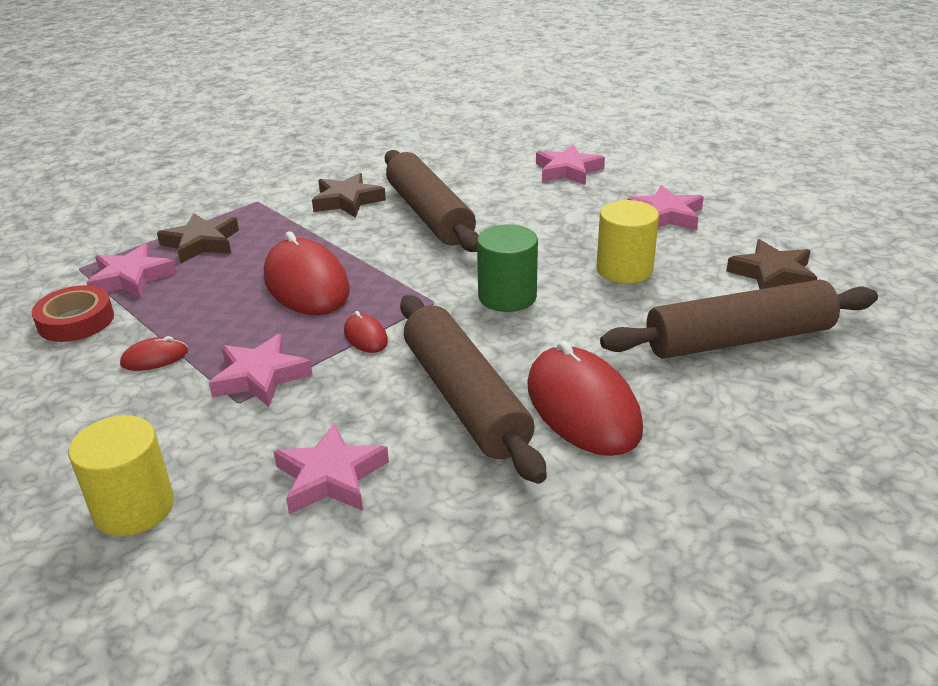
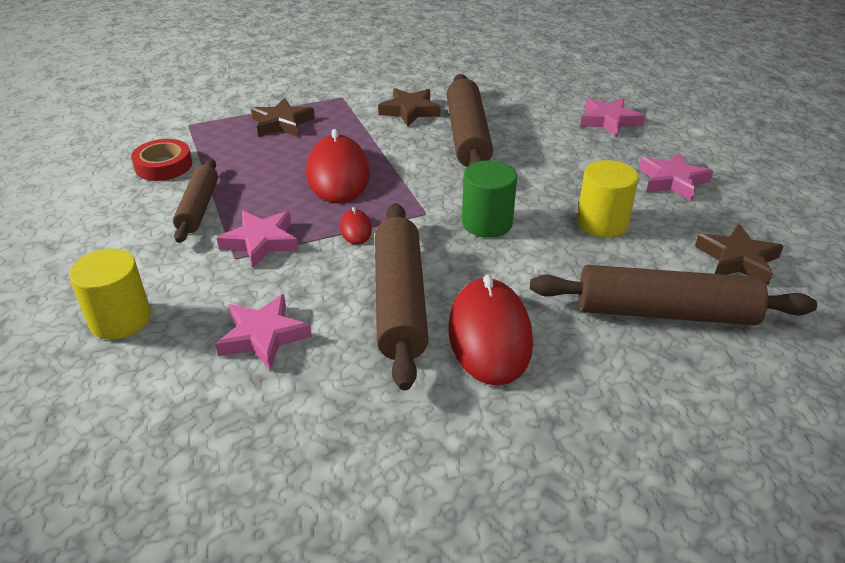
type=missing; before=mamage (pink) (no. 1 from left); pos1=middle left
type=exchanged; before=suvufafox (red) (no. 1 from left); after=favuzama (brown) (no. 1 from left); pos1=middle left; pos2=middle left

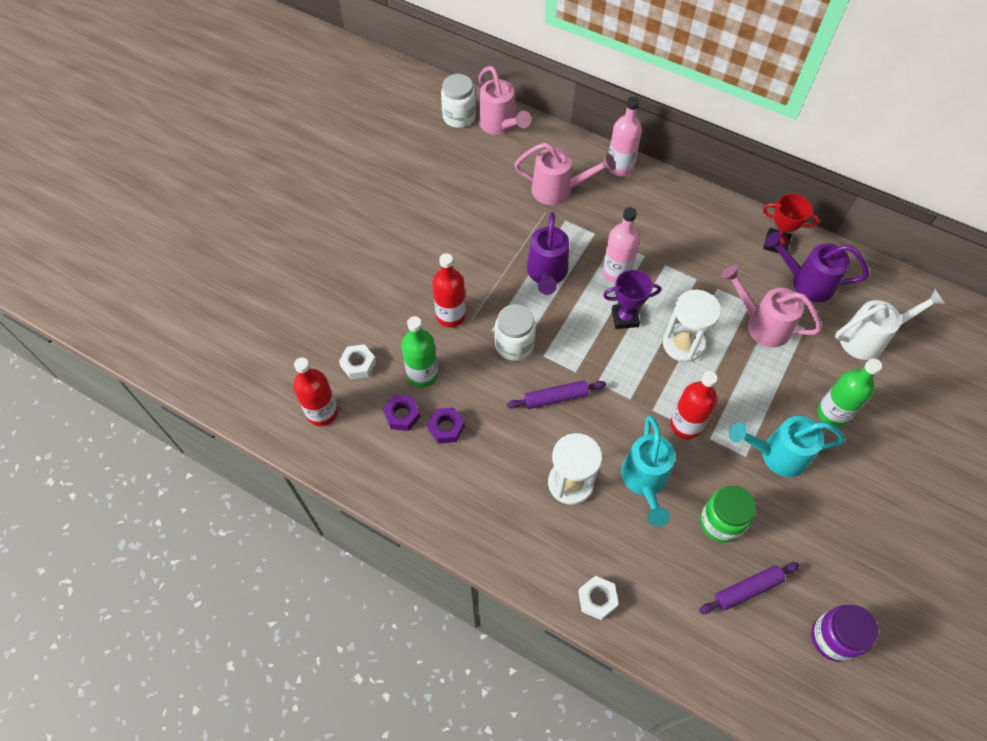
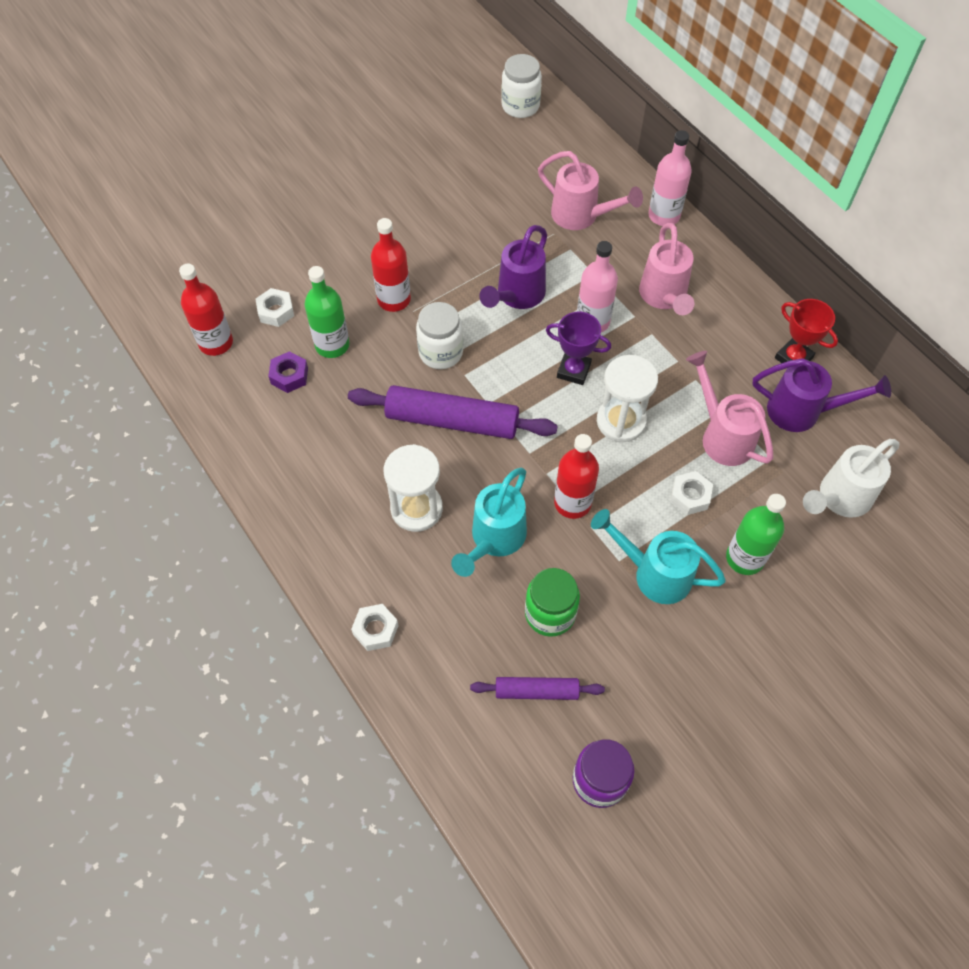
type=missing; before=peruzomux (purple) (no. 2 from left); pos1=centre
type=relocated; before=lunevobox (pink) (no. 1 from left in the first image); after=lunevobox (pink) (no. 2 from left); pos1=top centre; pos2=top right
type=size; before=favuzama (purple) (no. 1 from left); pos1=centre; pos2=centre; scale=1.81
type=spun; before=lunevobox (purple) (no. 2 from left); pos1=middle right; pos2=middle right; turn=150
type=spun; before=lunevobox (white); pos1=middle right; pos2=middle right; turn=135
type=appeared; after=peruzomux (white) (no. 3 from left); pos2=middle right

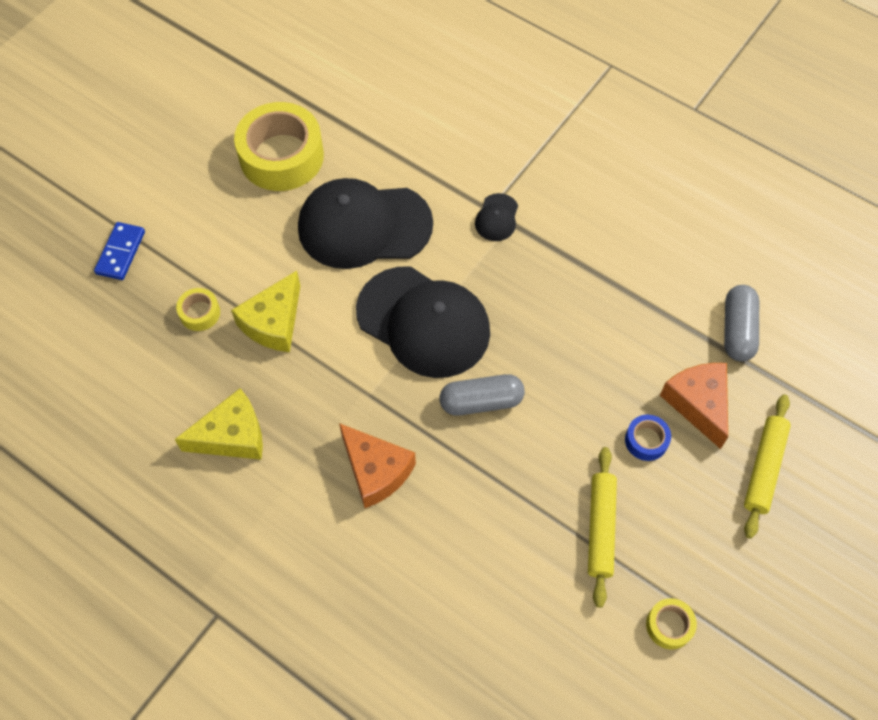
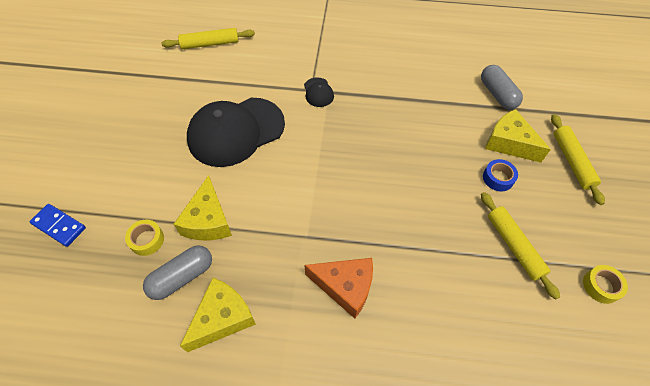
type=spun; before=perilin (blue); pos1=middle left; pos2=middle left; turn=-45
type=missing; before=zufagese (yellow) (no. 2 from left); pos1=top left
type=missing; before=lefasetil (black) (no. 2 from left); pos1=centre
type=relocated; before=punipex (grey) (no. 1 from left); pos1=centre; pos2=bottom left
type=colour; before=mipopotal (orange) (no. 2 from left); after=mipopotal (yellow) (no. 3 from left); pos1=middle right; pos2=middle right
type=appeared; after=favuzama (yellow) (no. 1 from left); pos2=top left

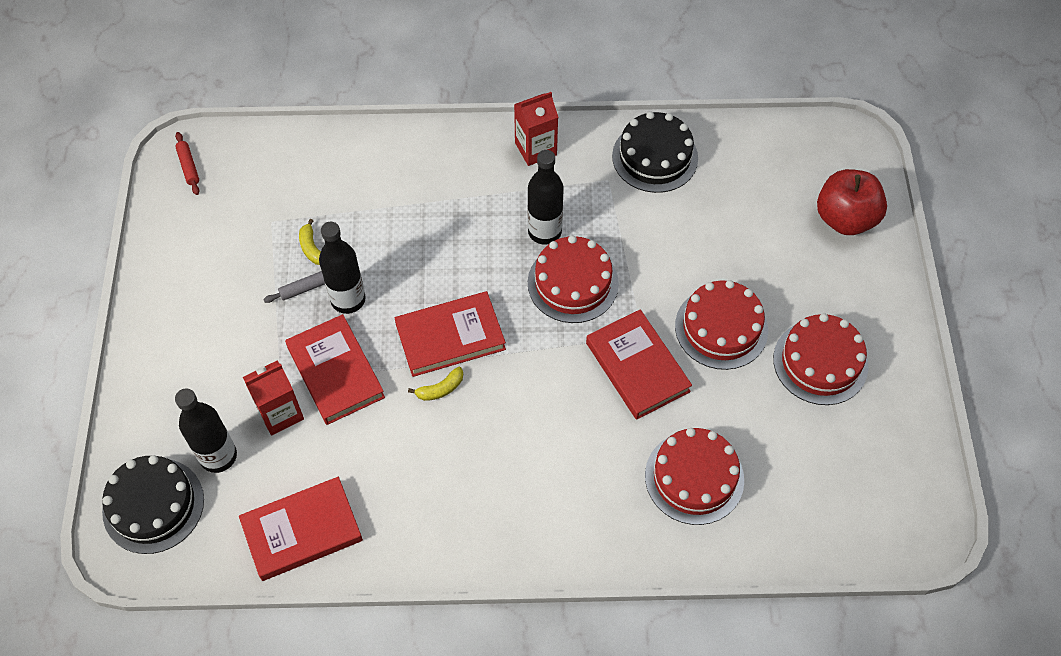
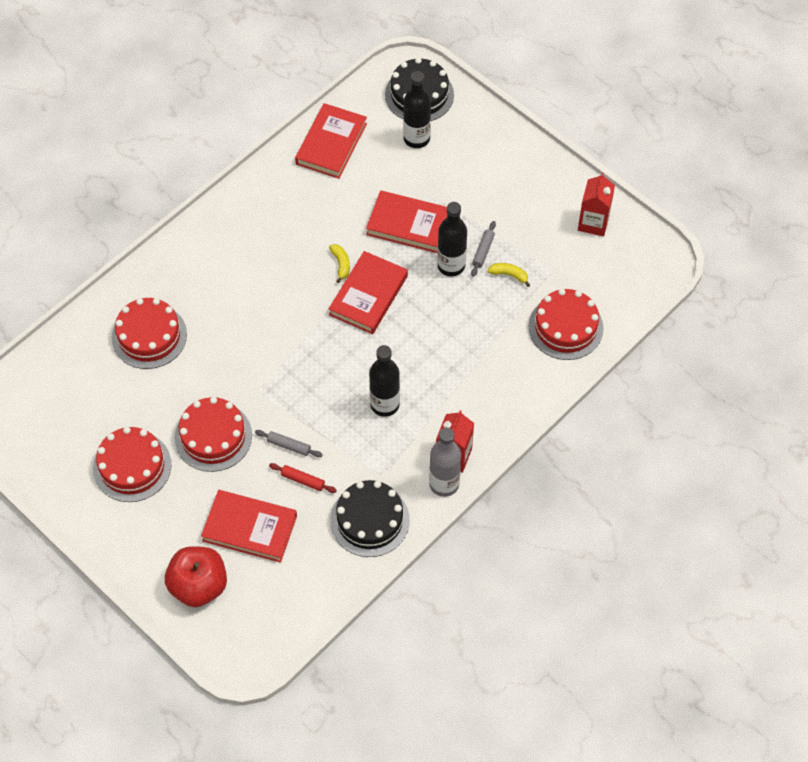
type=relocated; before=favuzama (red); pos1=top left; pos2=centre
type=relocated; before=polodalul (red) (no. 1 from left in the first image); after=polodalul (red) (no. 2 from left); pos1=middle left; pos2=top right
type=spun; before=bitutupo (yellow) (no. 2 from left in the first image); pos1=centre; pos2=centre; turn=150
type=relocated; before=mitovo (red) (no. 1 from left in the first image); after=mitovo (red) (no. 4 from left); pos1=centre; pos2=middle right
type=relocated; before=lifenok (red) (no. 4 from left in the first image); after=lifenok (red) (no. 1 from left); pos1=centre; pos2=bottom left
type=appeared; after=favuzama (grey) (no. 1 from left); pos2=centre
type=appeared; after=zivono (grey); pos2=centre

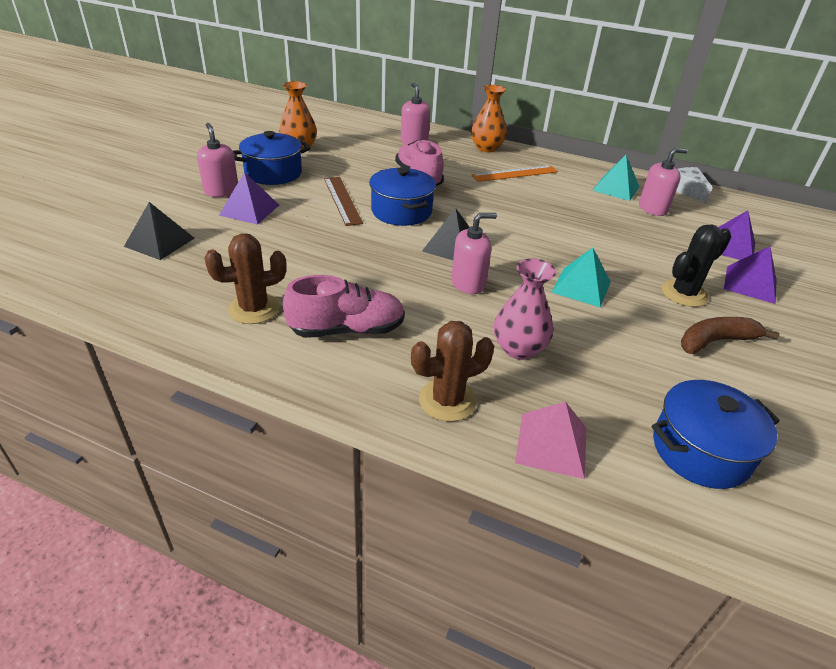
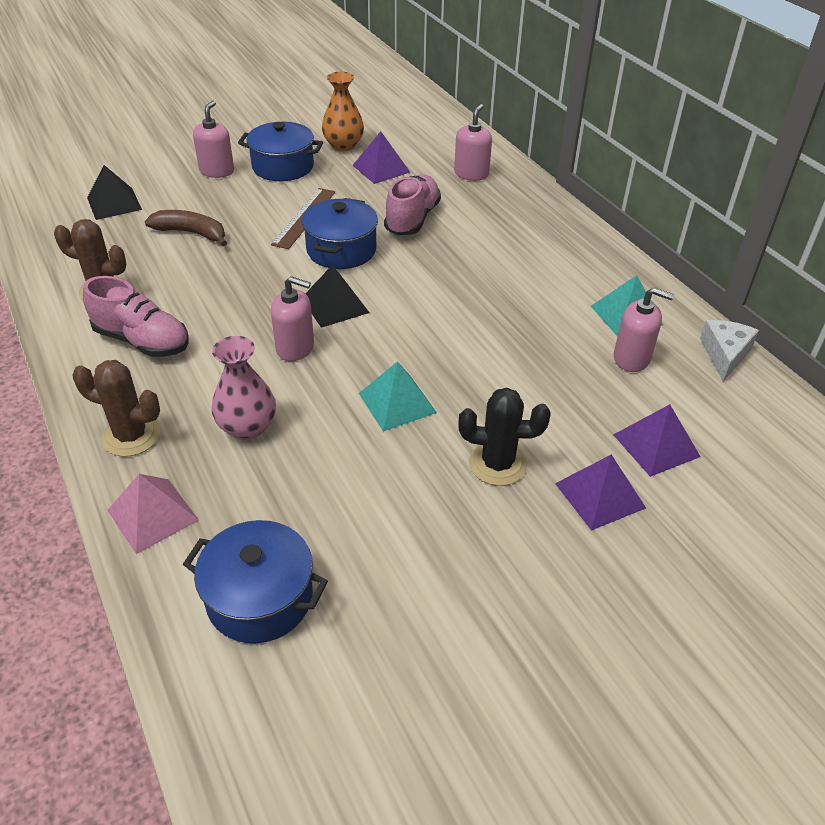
type=relocated; before=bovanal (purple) (no. 1 from left); pos1=top left; pos2=top centre
type=missing; before=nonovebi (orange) (no. 2 from left); pos1=top centre
type=missing; before=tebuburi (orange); pos1=top centre
type=relocated; before=bitutupo (brown); pos1=middle right; pos2=top left

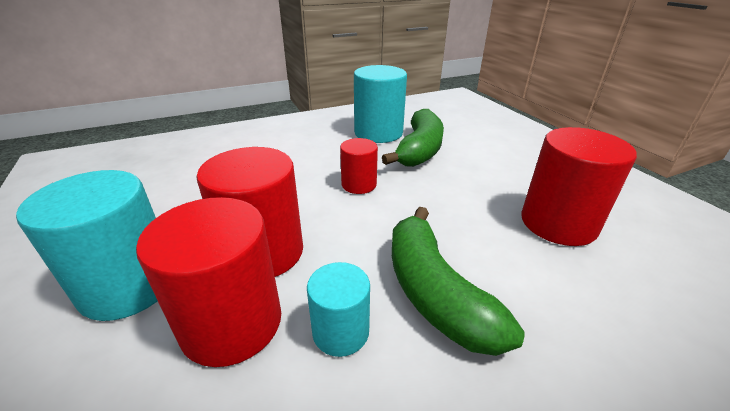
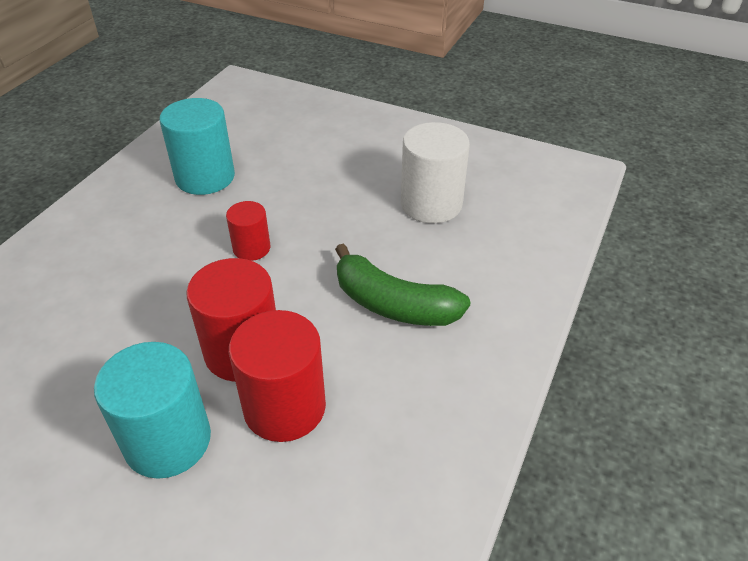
type=missing; before=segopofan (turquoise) (no. 2 from left); pos1=bottom centre
type=missing; before=bitutupo (green) (no. 1 from left); pos1=centre
type=colour; before=segopofan (red) (no. 4 from left); after=segopofan (white); pos1=middle right; pos2=top centre

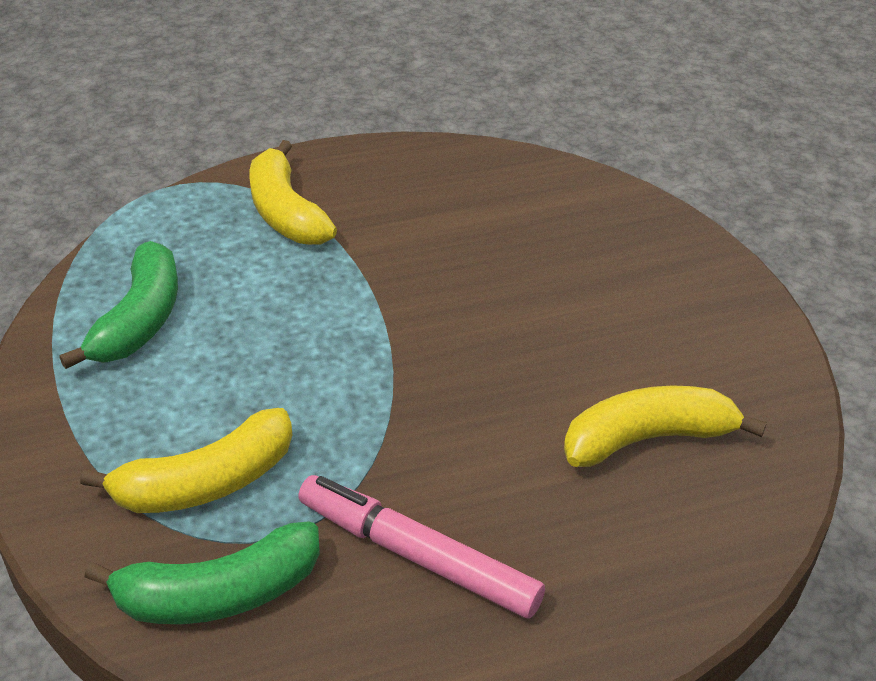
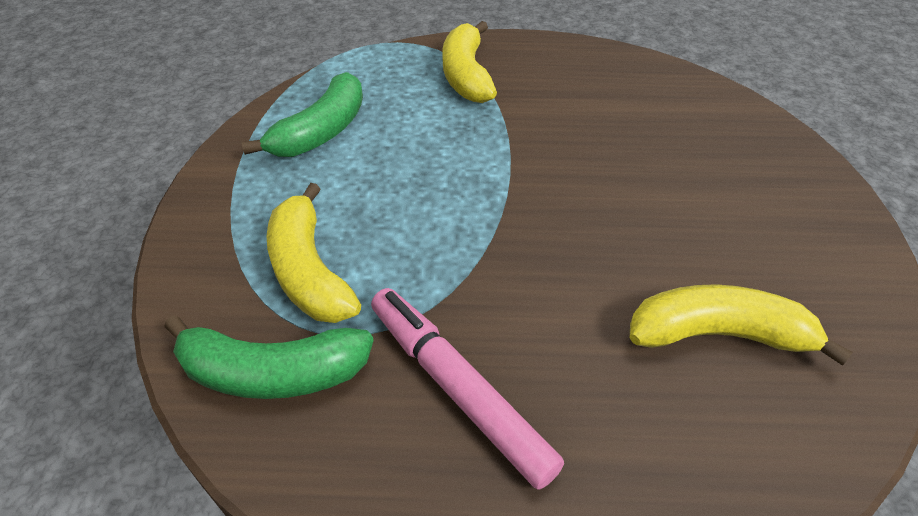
type=spun; before=bitutupo (yellow) (no. 1 from left); pos1=bottom left; pos2=centre; turn=75

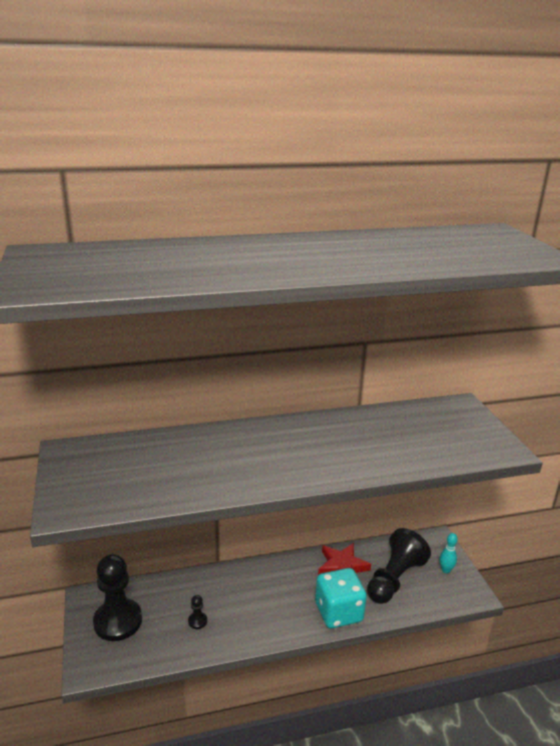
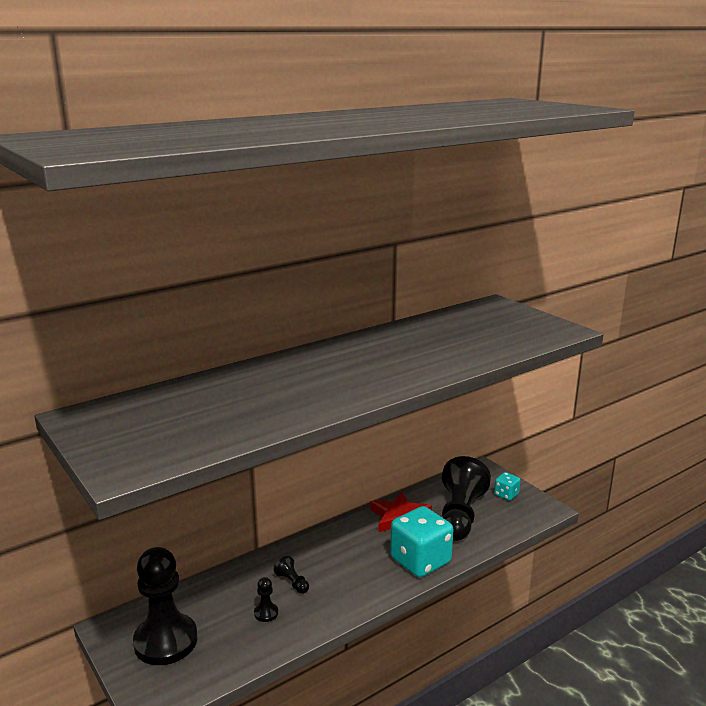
type=exchanged; before=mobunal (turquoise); after=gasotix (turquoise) (no. 2 from left); pos1=bottom right; pos2=bottom right
type=appeared; after=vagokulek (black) (no. 3 from left); pos2=bottom centre

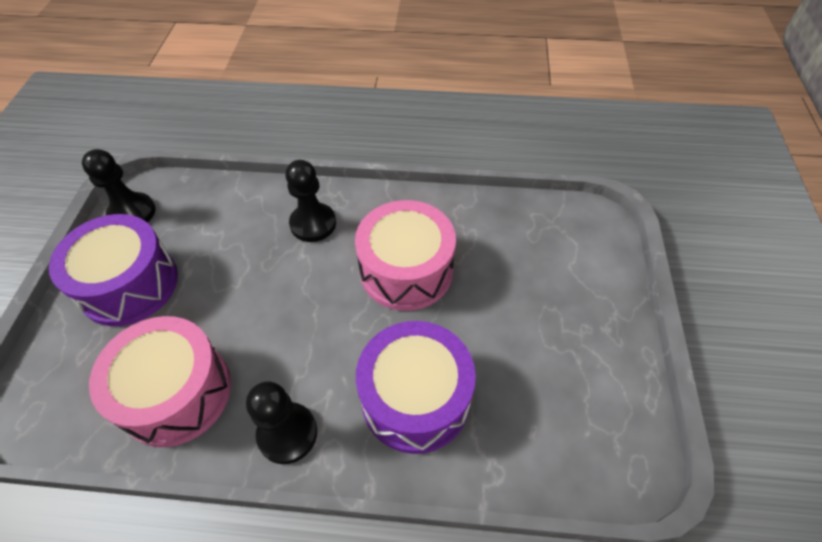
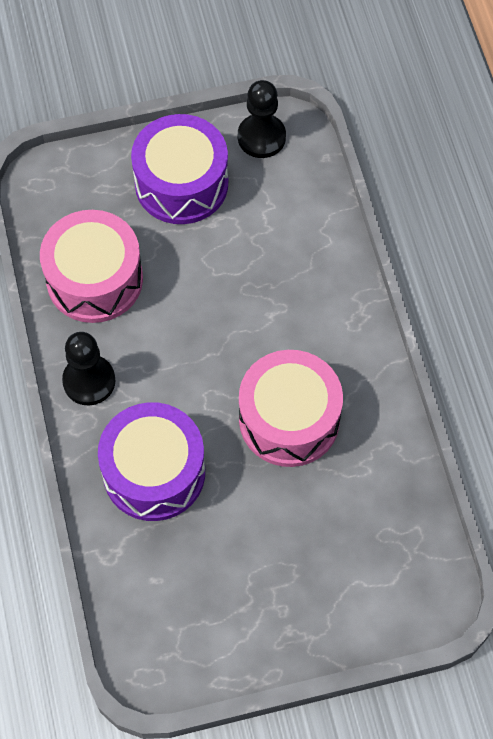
type=missing; before=vagokulek (black) (no. 3 from left); pos1=centre

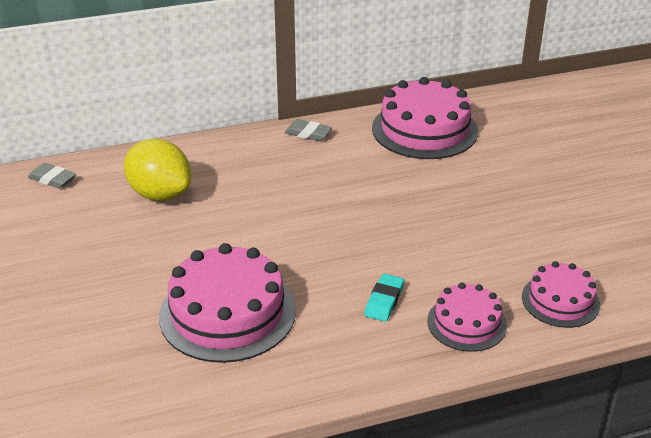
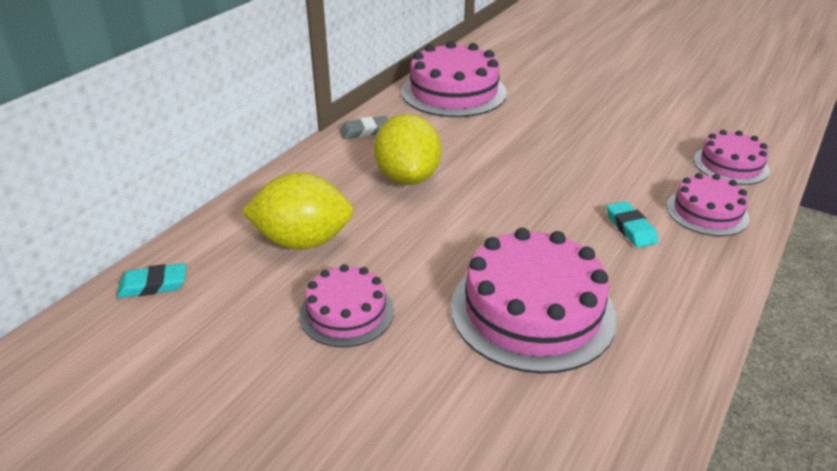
type=colour; before=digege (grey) (no. 1 from left); after=digege (turquoise) (no. 1 from left); pos1=middle left; pos2=middle left
type=appeared; after=mitovo (pink) (no. 1 from left); pos2=centre
type=appeared; after=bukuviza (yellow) (no. 2 from left); pos2=top centre

